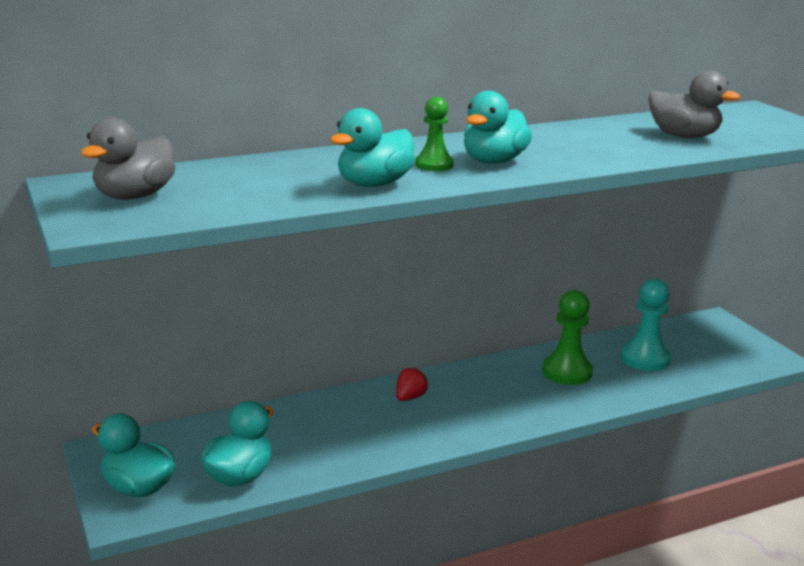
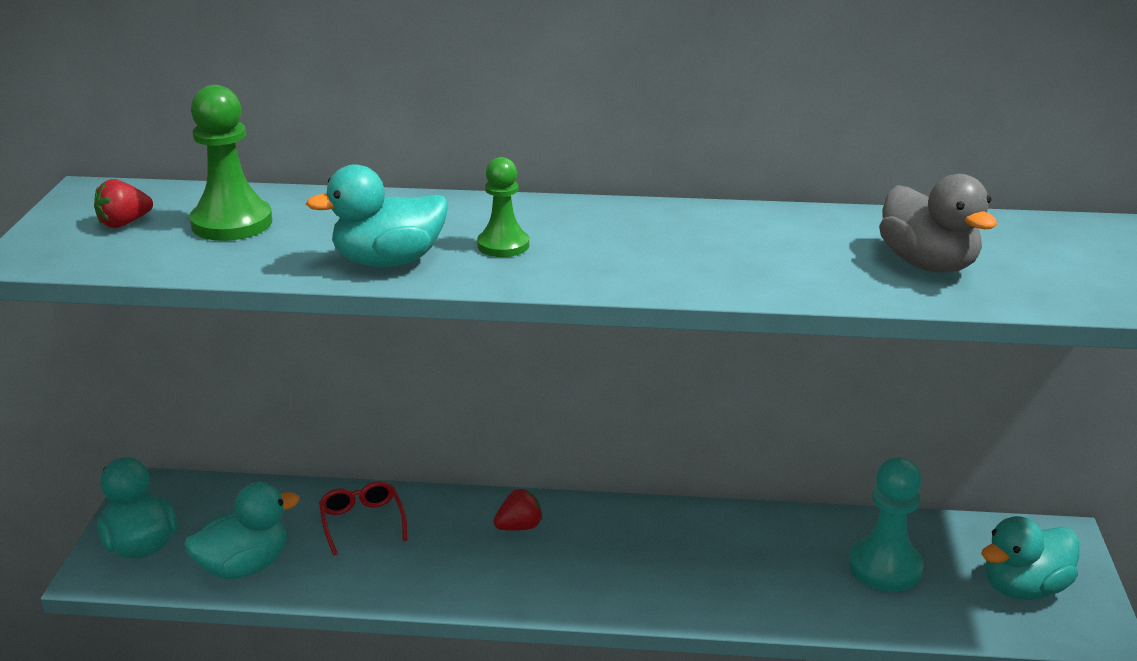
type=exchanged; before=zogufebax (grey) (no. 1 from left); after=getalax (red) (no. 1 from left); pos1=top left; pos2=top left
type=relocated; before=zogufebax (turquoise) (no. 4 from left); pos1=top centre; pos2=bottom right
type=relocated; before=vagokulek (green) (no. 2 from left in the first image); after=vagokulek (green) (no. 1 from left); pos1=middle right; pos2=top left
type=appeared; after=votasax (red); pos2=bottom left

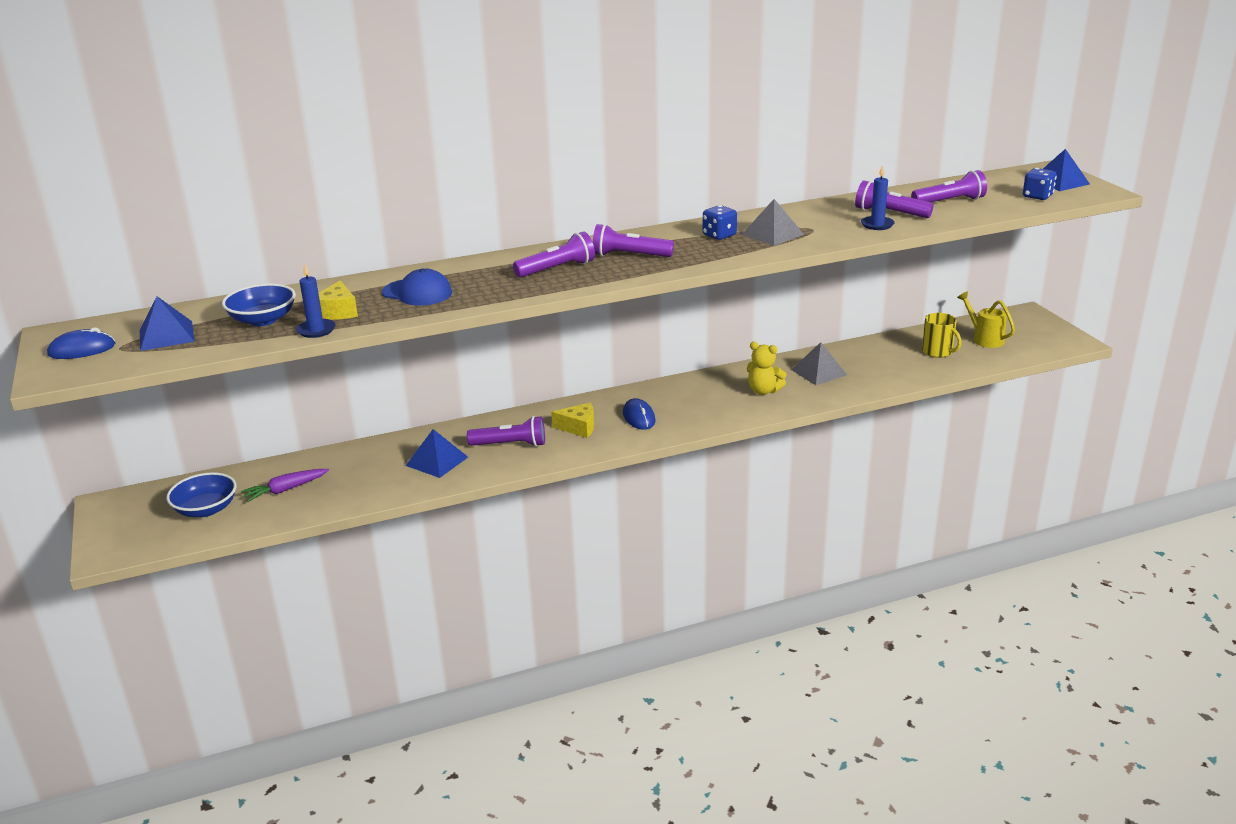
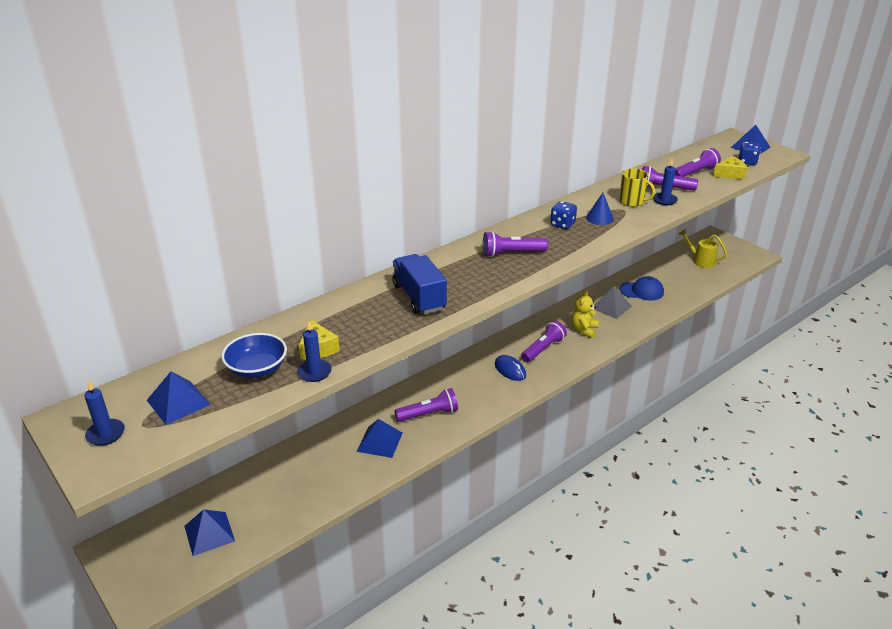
type=exchanged; before=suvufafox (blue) (no. 1 from left); after=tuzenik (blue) (no. 1 from left); pos1=middle left; pos2=middle left
type=exchanged; before=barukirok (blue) (no. 1 from left); after=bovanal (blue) (no. 2 from left); pos1=middle left; pos2=bottom left
type=missing; before=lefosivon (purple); pos1=middle left
type=relocated; before=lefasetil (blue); pos1=centre; pos2=middle right
type=relocated; before=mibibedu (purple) (no. 2 from left in the first image); after=mibibedu (purple) (no. 3 from left); pos1=top centre; pos2=centre
type=relocated; before=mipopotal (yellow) (no. 2 from left); pos1=centre; pos2=top right
type=exchanged; before=bovanal (grey) (no. 1 from left); after=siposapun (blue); pos1=top centre; pos2=top right
type=spun; before=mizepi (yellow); pos1=centre; pos2=centre; turn=105
type=relocated; before=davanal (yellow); pos1=middle right; pos2=top right
type=appeared; after=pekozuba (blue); pos2=centre

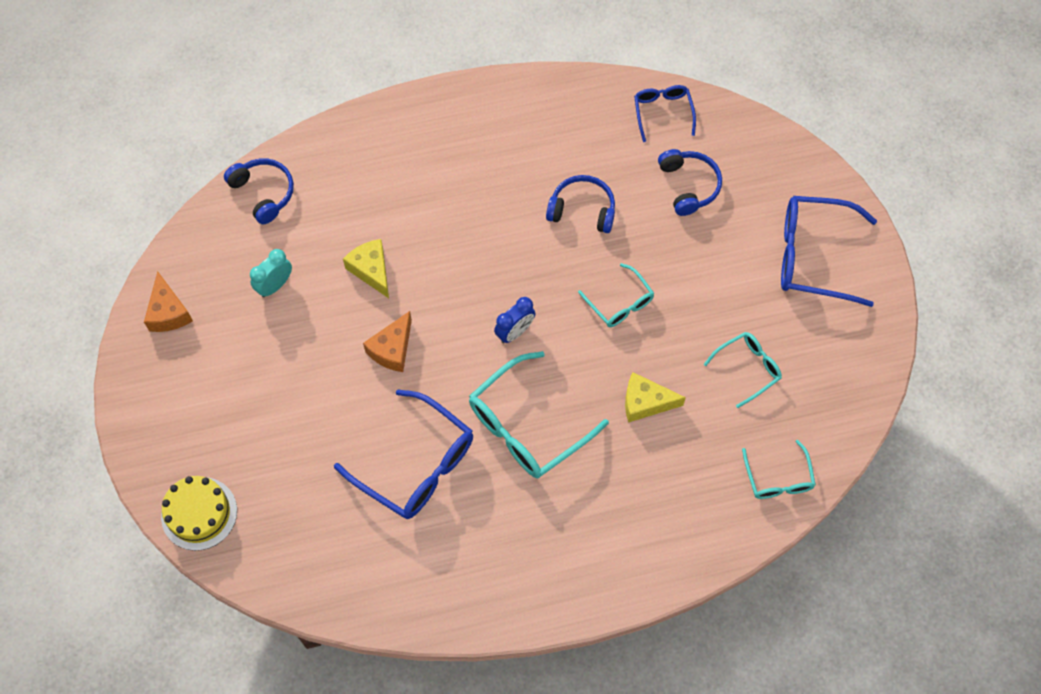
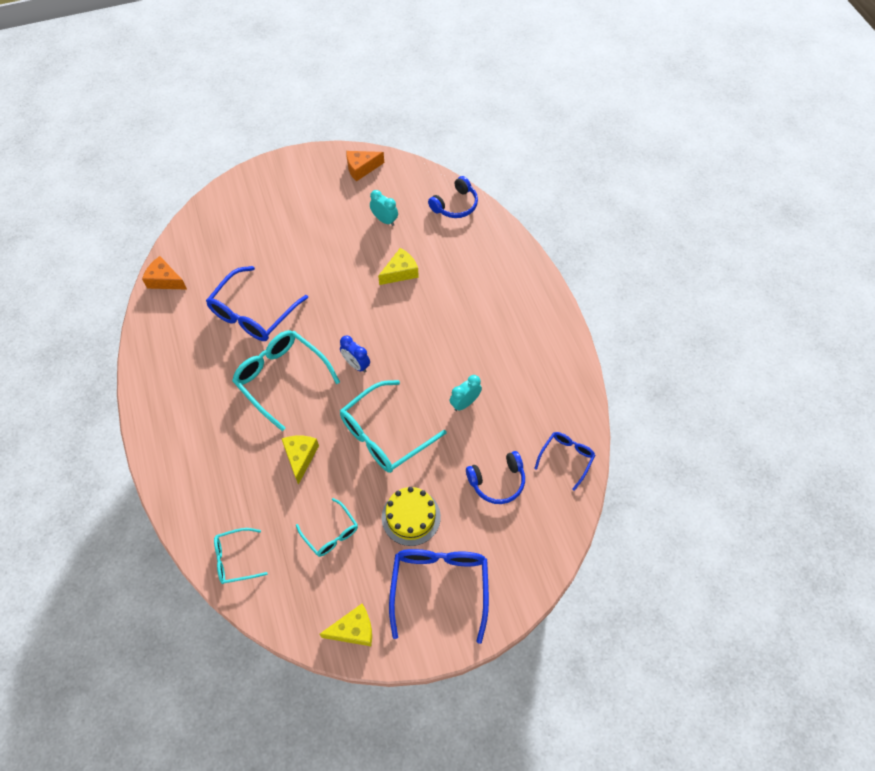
type=relocated; before=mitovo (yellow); pos1=bottom left; pos2=bottom centre
type=relocated; before=mipopotal (orange) (no. 2 from left in the first image); after=mipopotal (orange) (no. 1 from left); pos1=centre; pos2=middle left
type=exchanged; before=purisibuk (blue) (no. 2 from left); after=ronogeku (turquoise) (no. 2 from left); pos1=top centre; pos2=centre
type=size; before=votasax (turquoise) (no. 2 from left in the first image); pos1=centre; pos2=centre; scale=1.79
type=spun; before=votasax (blue) (no. 2 from left in the first image); pos1=top centre; pos2=centre; turn=-45
type=appeared; after=mipopotal (yellow) (no. 2 from left); pos2=bottom centre

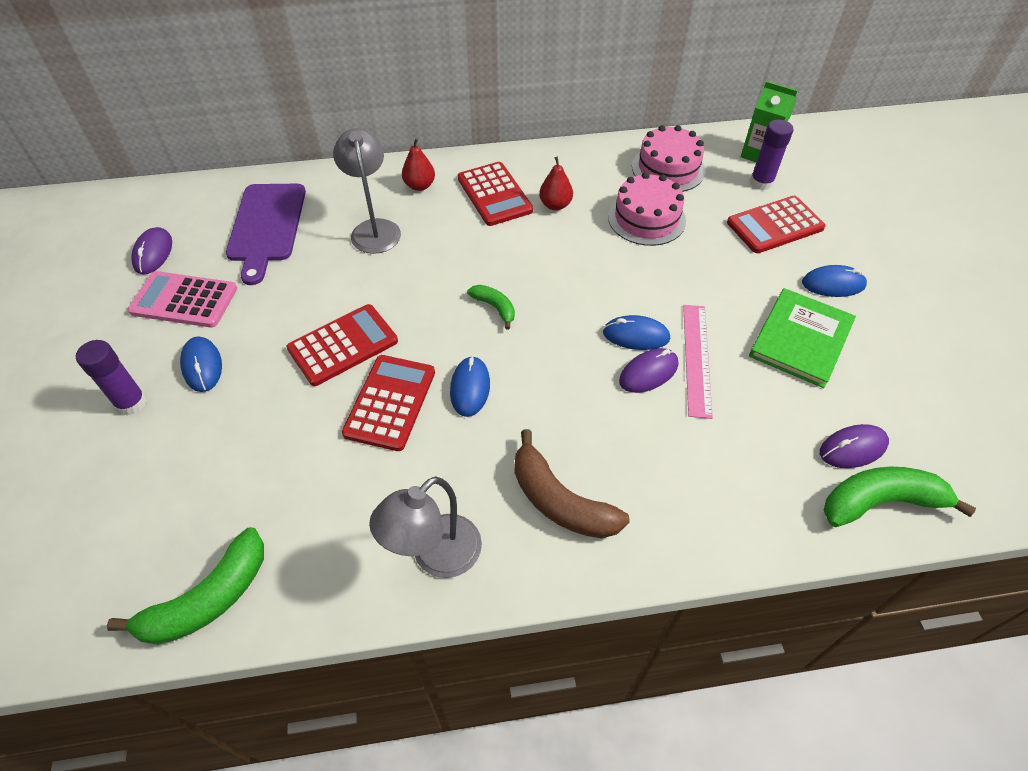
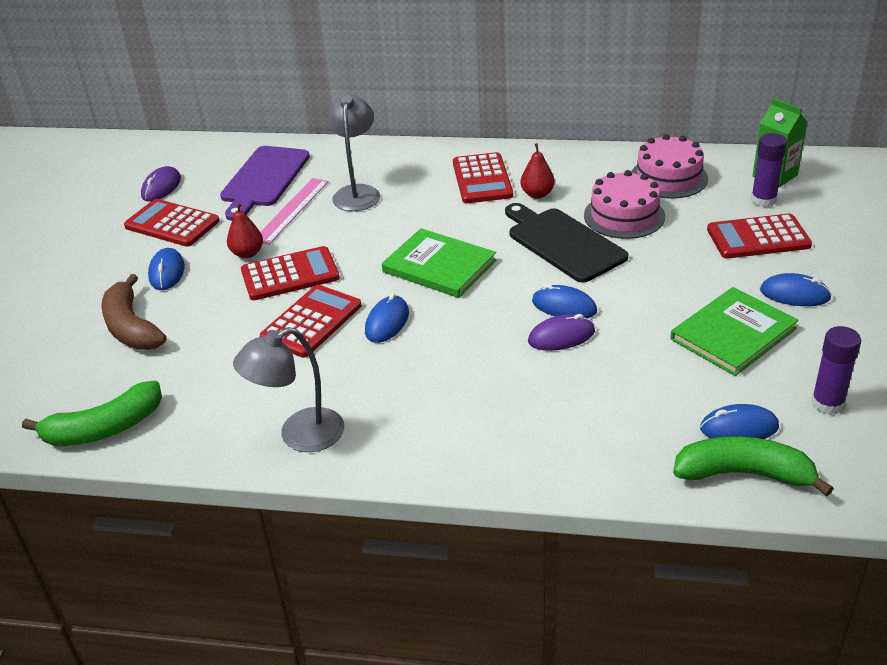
type=relocated; before=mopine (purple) (no. 1 from left in the first image); after=mopine (purple) (no. 2 from left); pos1=middle left; pos2=middle right
type=colour; before=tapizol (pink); after=tapizol (red) (no. 1 from left); pos1=middle left; pos2=middle left
type=relocated; before=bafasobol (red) (no. 1 from left); pos1=top centre; pos2=middle left
type=exchanged; before=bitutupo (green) (no. 2 from left); after=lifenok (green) (no. 1 from left); pos1=centre; pos2=centre
type=relocated; before=bitutupo (brown); pos1=centre; pos2=middle left
type=relocated; before=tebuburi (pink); pos1=middle right; pos2=top left
type=colour; before=suvufafox (purple) (no. 3 from left); after=suvufafox (blue) (no. 4 from left); pos1=middle right; pos2=middle right
type=appeared; after=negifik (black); pos2=centre

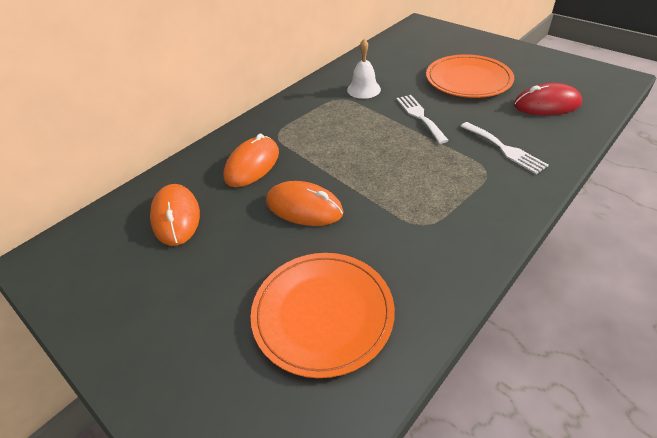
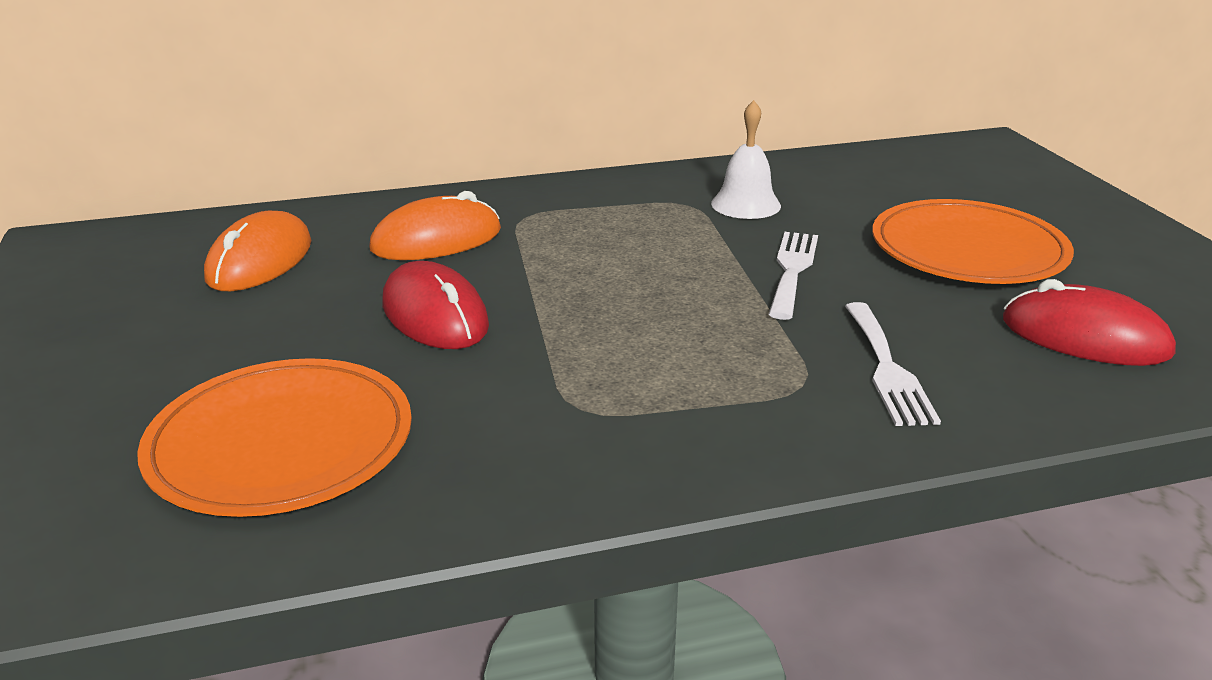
type=colour; before=suvufafox (orange) (no. 3 from left); after=suvufafox (red) (no. 1 from left); pos1=centre; pos2=centre

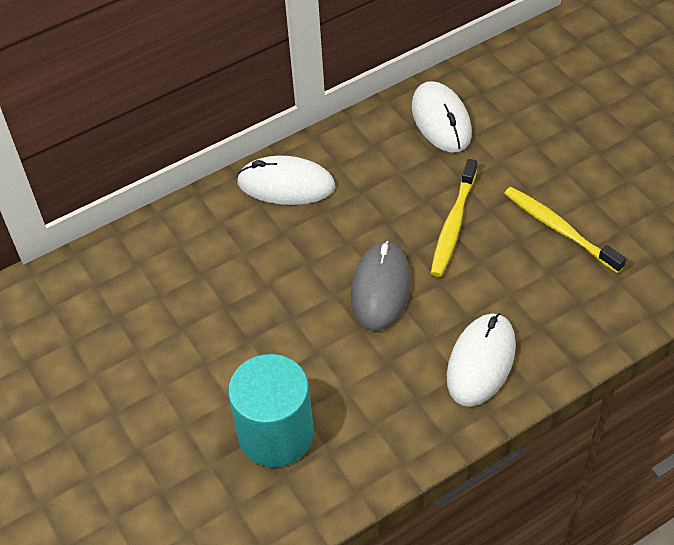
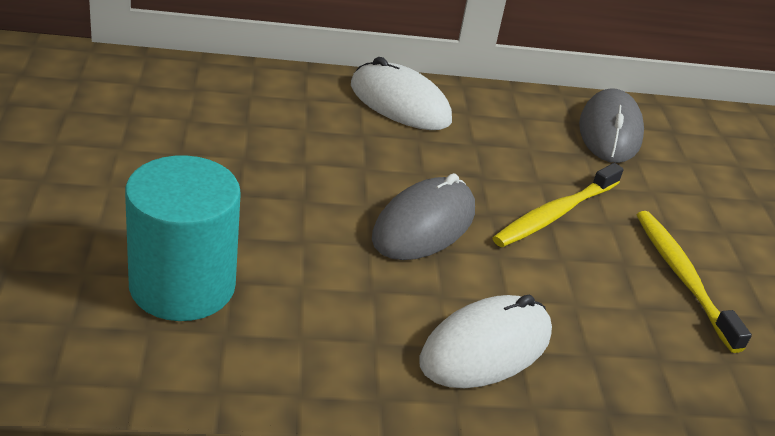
type=colour; before=suvufafox (white) (no. 2 from left); after=suvufafox (grey) (no. 2 from left); pos1=top centre; pos2=top right

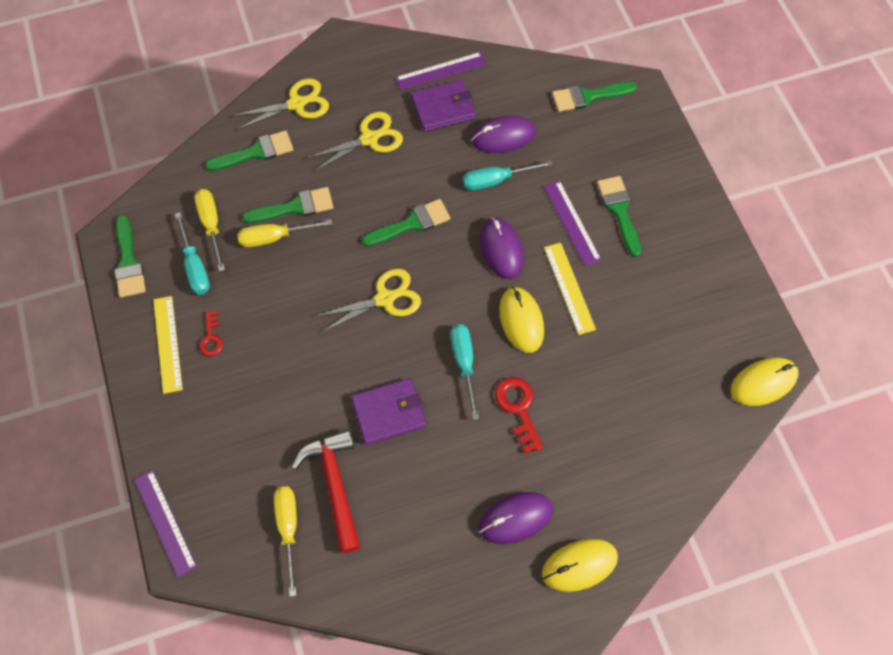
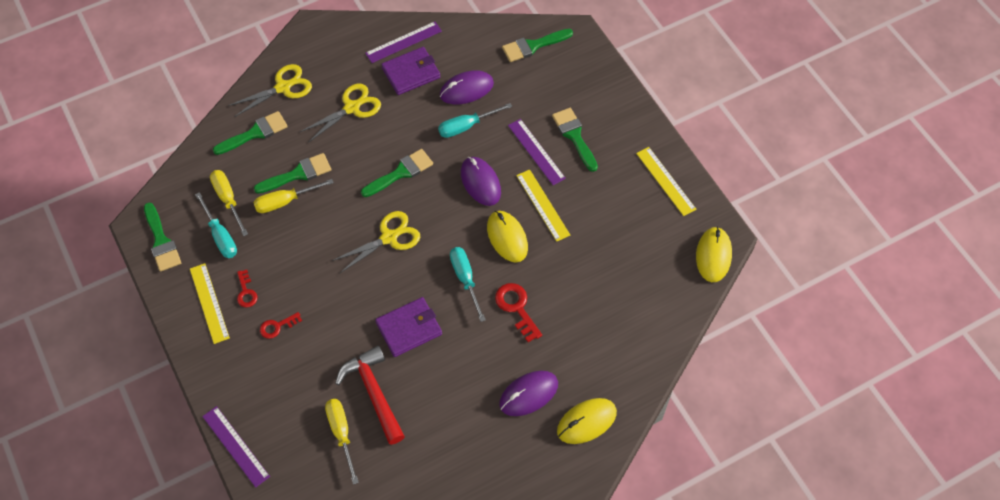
type=spun; before=suvufafox (yellow) (no. 3 from left); pos1=middle right; pos2=middle right; turn=-45
type=appeared; after=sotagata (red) (no. 2 from left); pos2=middle left
type=appeared; after=tebuburi (yellow) (no. 3 from left); pos2=centre

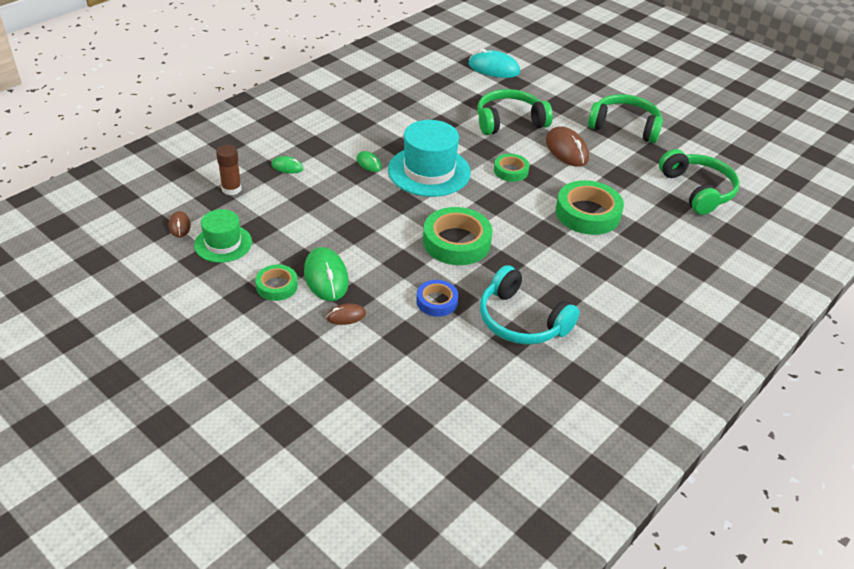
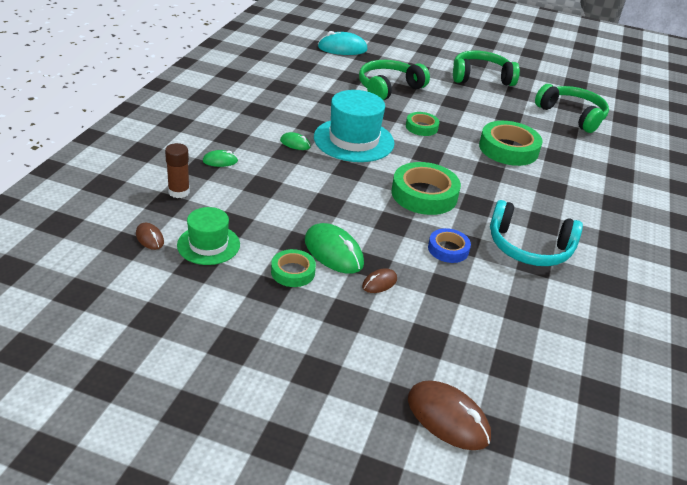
type=relocated; before=suvufafox (brown) (no. 3 from left); pos1=top centre; pos2=bottom centre

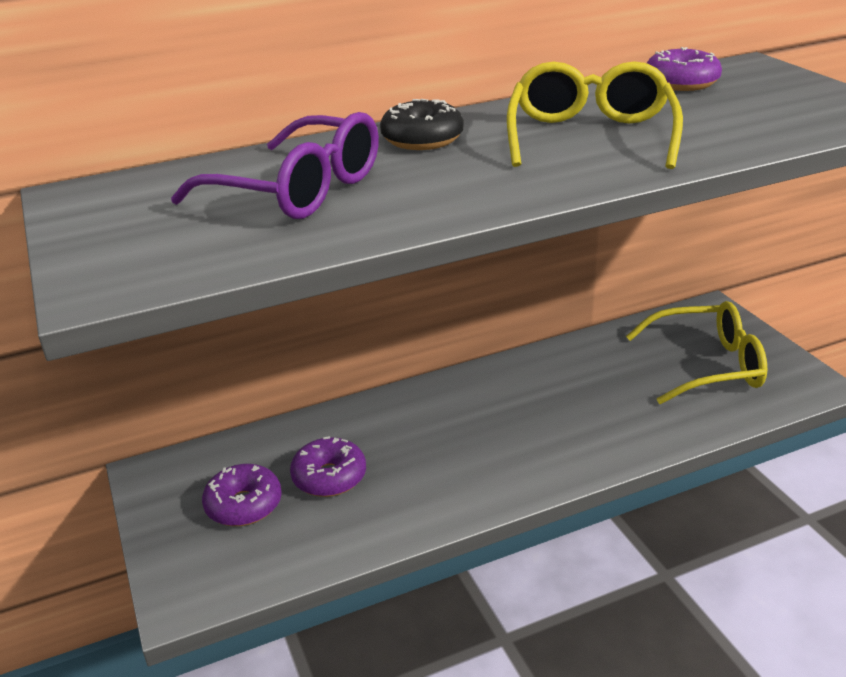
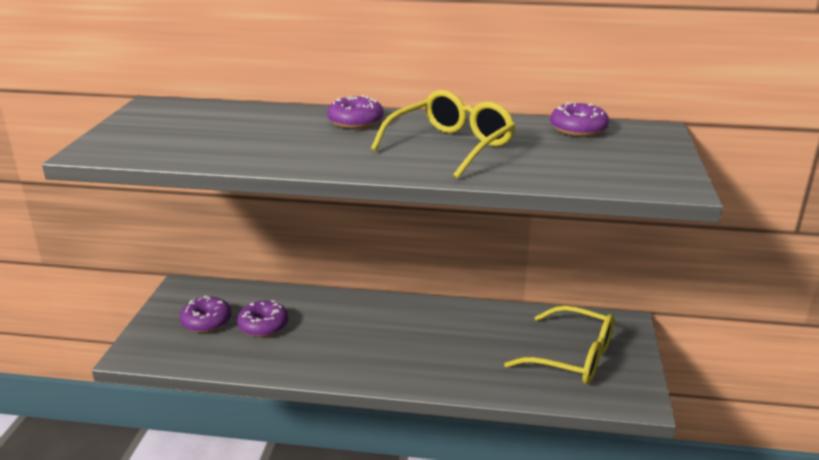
type=missing; before=votasax (purple); pos1=top left
type=colour; before=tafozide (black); after=tafozide (purple) (no. 3 from left); pos1=top centre; pos2=top centre

